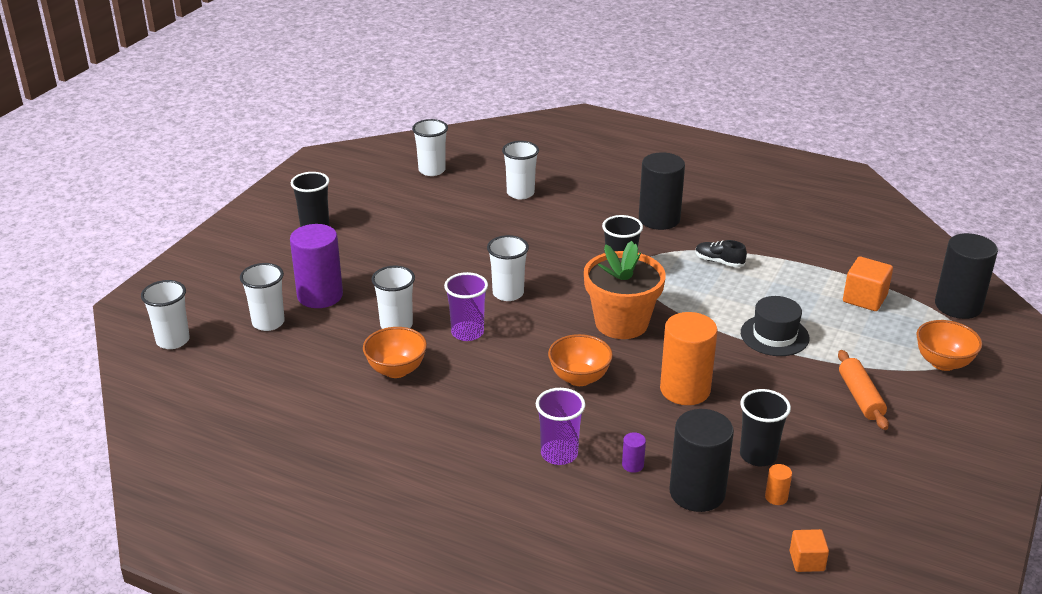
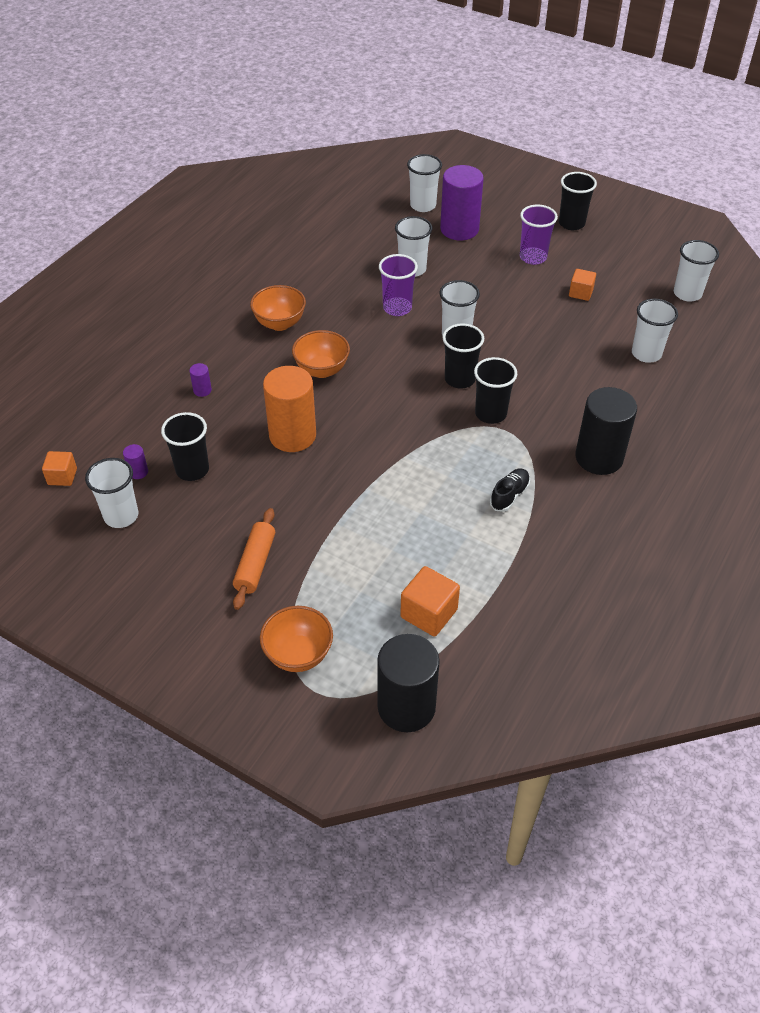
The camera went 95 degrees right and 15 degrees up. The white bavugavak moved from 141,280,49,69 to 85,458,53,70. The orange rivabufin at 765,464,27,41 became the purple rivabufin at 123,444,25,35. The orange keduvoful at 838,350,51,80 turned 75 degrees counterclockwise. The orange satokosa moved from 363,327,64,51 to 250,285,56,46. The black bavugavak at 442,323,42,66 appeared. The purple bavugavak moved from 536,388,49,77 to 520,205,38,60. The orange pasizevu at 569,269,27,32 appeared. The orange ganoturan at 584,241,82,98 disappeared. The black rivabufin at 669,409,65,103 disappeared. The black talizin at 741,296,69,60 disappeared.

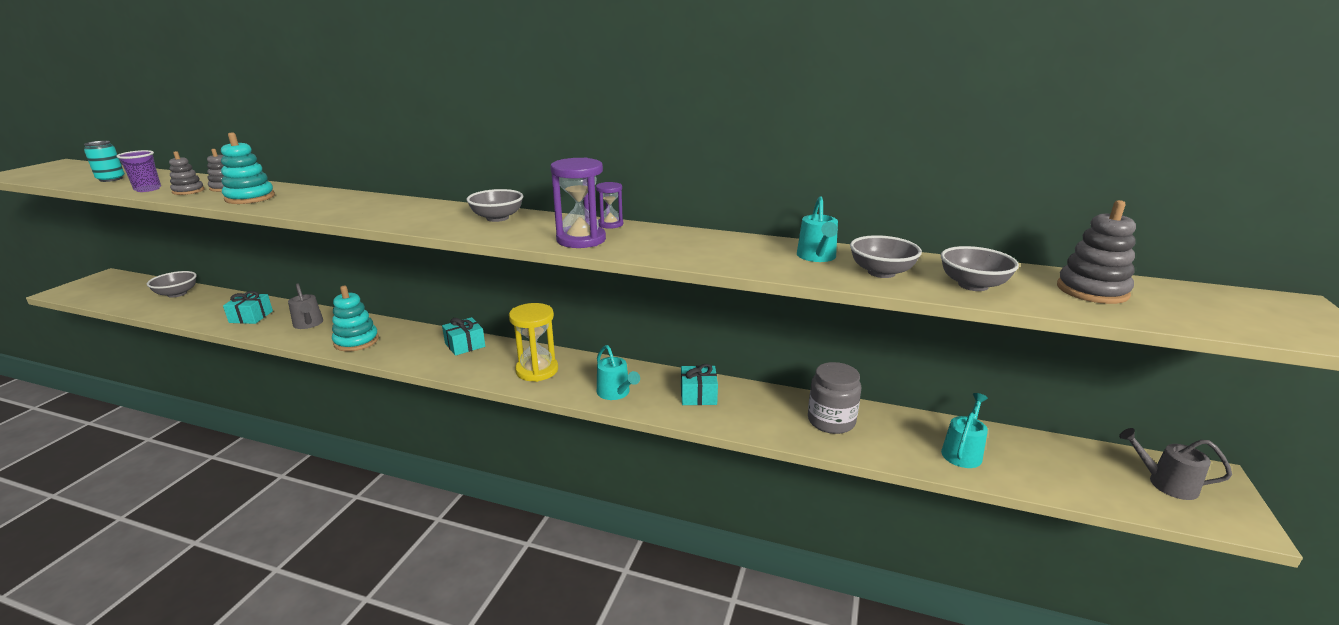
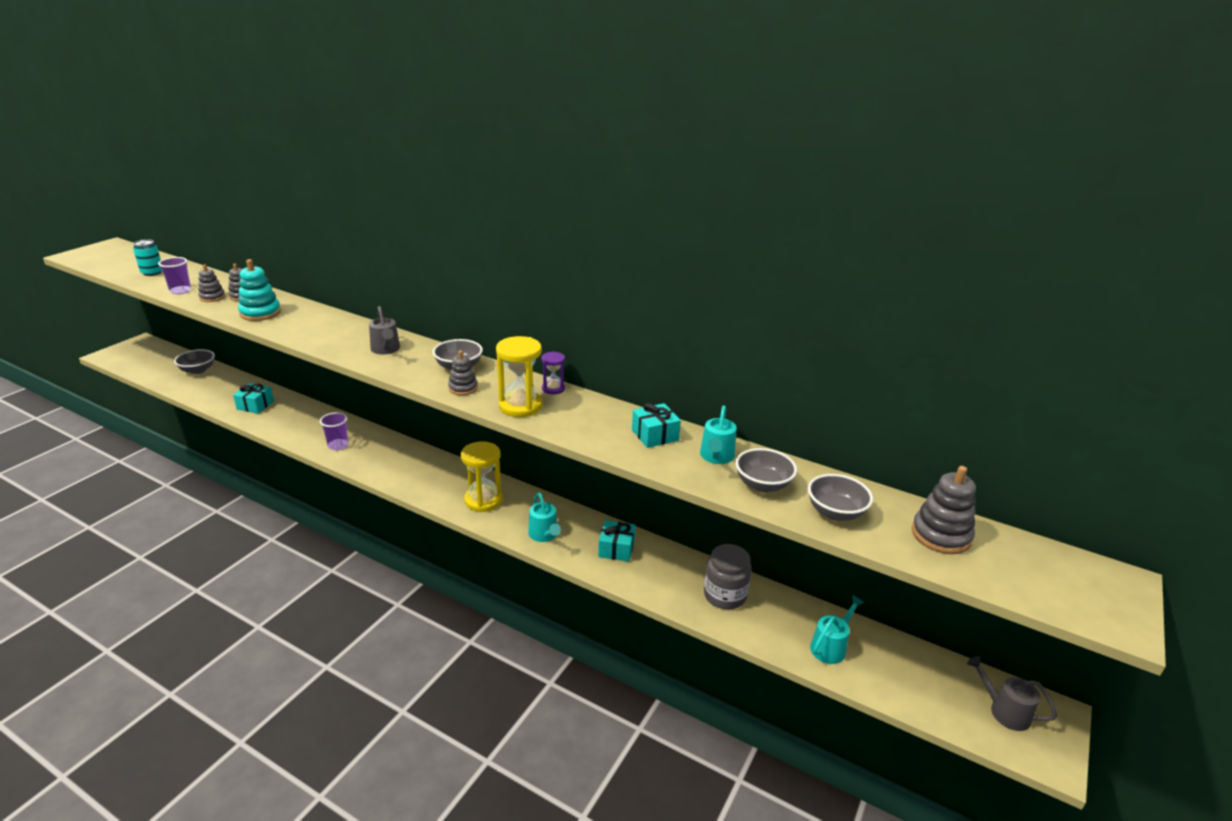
The camera went 10 degrees right and 5 degrees up. The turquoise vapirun at 332,286,47,65 was replaced by the purple bavugavak at 320,412,28,38. The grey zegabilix moved from 288,283,35,46 to 369,306,31,48. The grey vapirun at 448,350,30,45 appeared. The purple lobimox at 550,158,56,90 became the yellow lobimox at 496,336,46,81. The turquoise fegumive moved from 442,317,43,39 to 632,403,49,45.

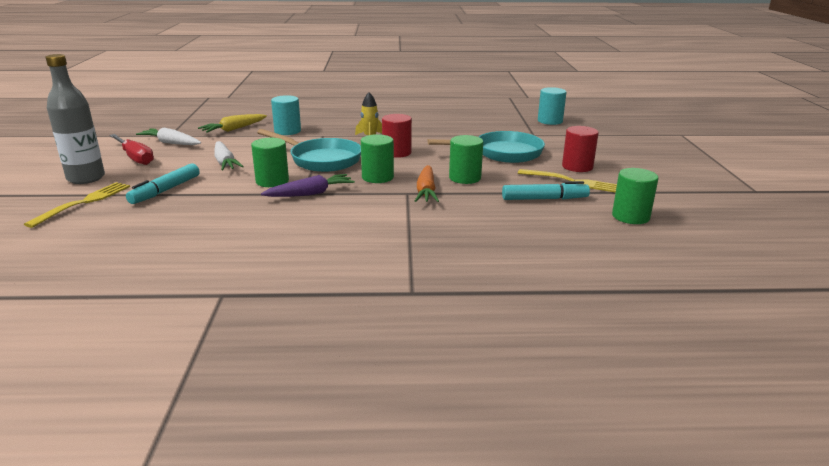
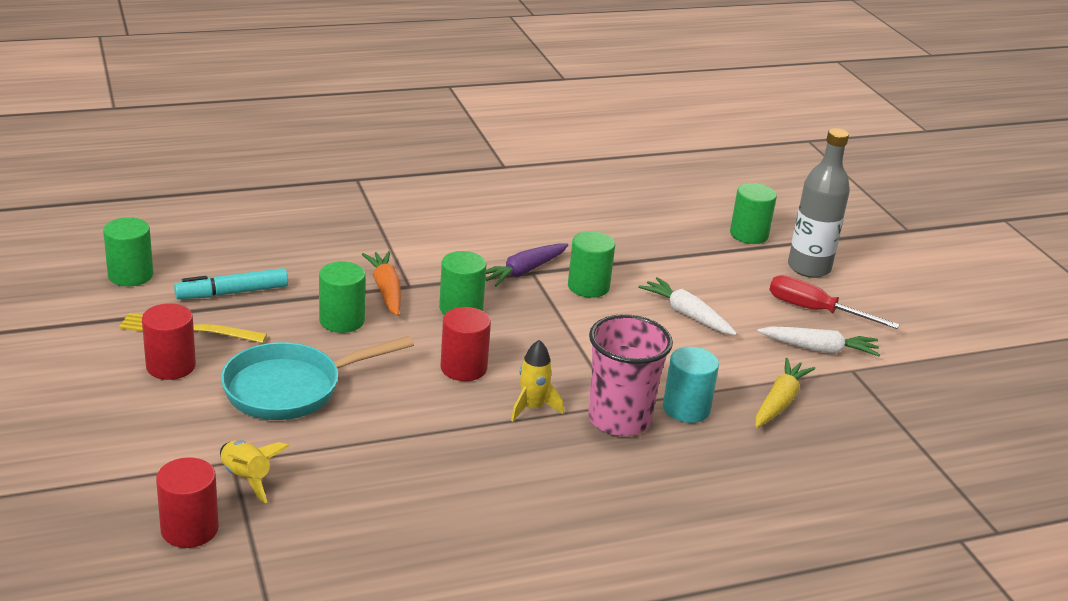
The camera went 160 degrees right and 5 degrees up. The turquoise rivabufin at 538,87,28,38 became the red rivabufin at 156,457,63,91. The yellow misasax at 220,440,70,63 appeared. The pink bavugavak at 588,314,85,122 appeared. The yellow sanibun at 24,182,106,46 was replaced by the green rivabufin at 730,183,47,61. The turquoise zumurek at 126,163,74,41 disappeared. The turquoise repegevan at 257,129,104,43 disappeared.

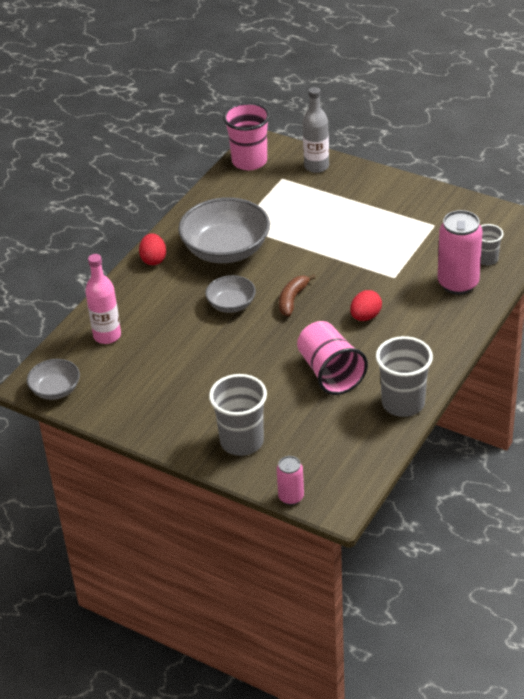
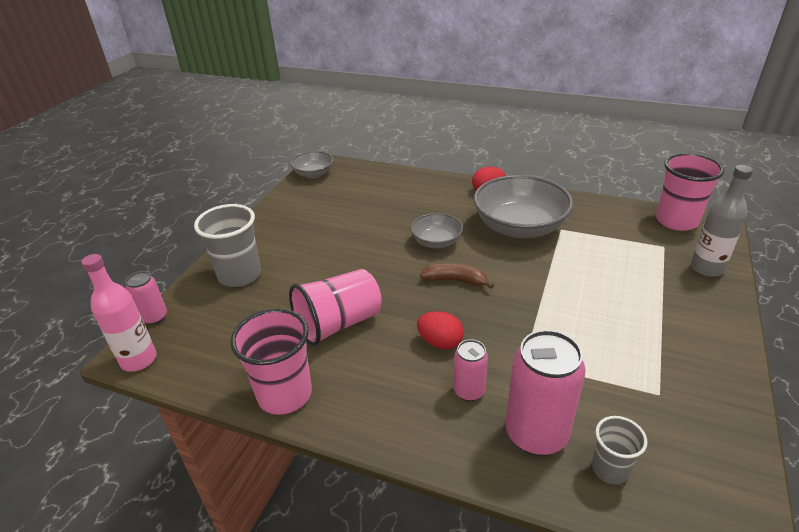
The camera went 80 degrees right and 5 degrees down. The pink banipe moved from 85,254,36,90 to 81,254,76,118. The grey bavugavak at 376,336,57,81 became the pink bavugavak at 230,308,82,107. The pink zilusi at 454,339,34,62 appeared.

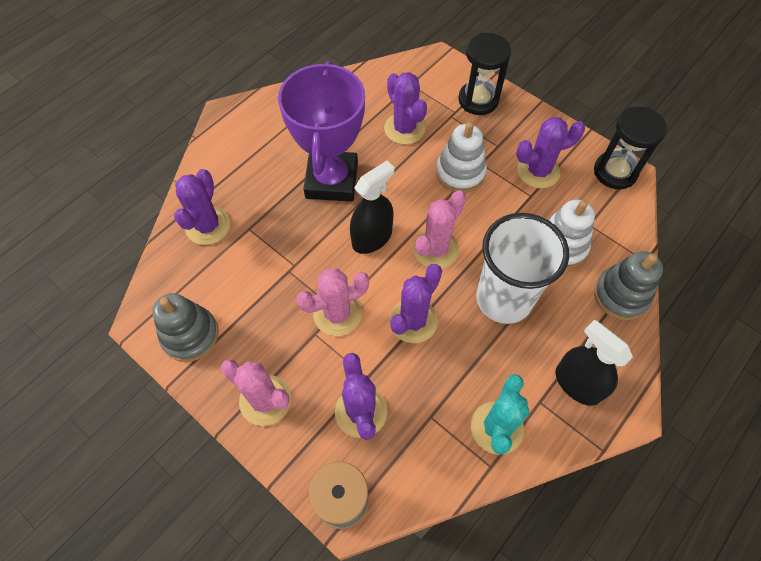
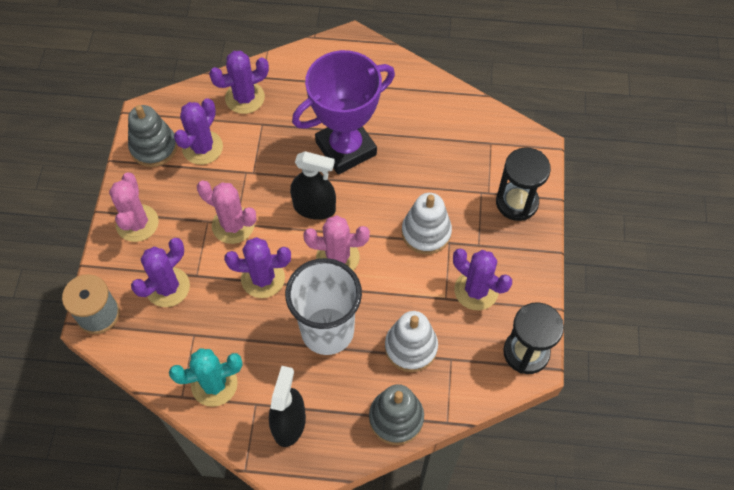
The camera went 55 degrees right and 0 degrees up. The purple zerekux moved from 384,72,43,73 to 174,98,49,67.

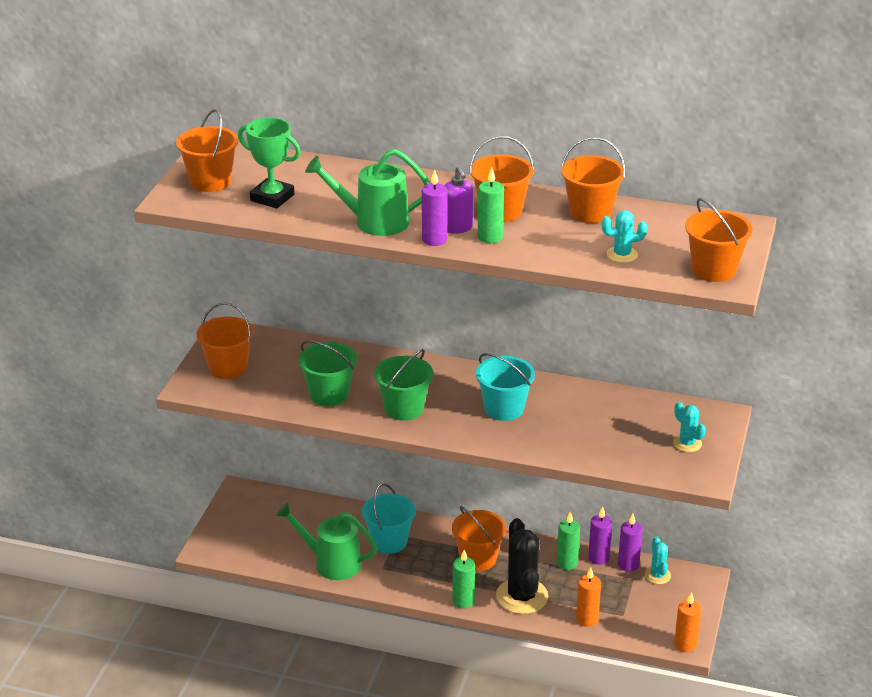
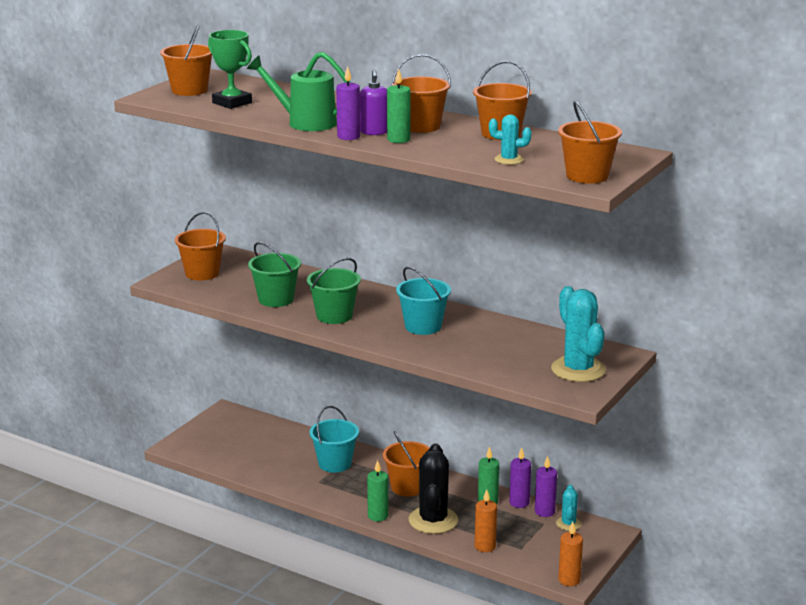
The camera went 15 degrees right and 10 degrees down. The turquoise zerekux at 673,402,33,50 changed to 1.96 times the size. The green zegabilix at 276,503,102,77 disappeared.

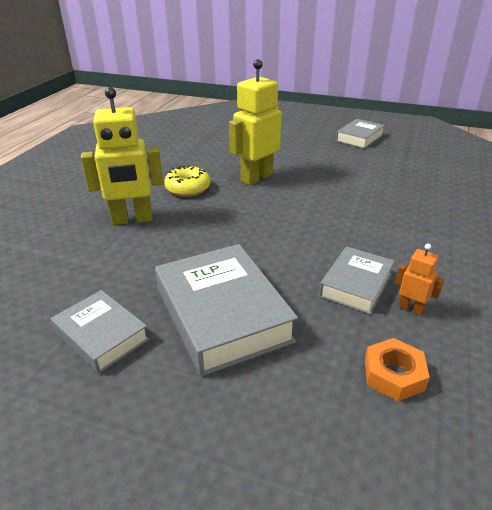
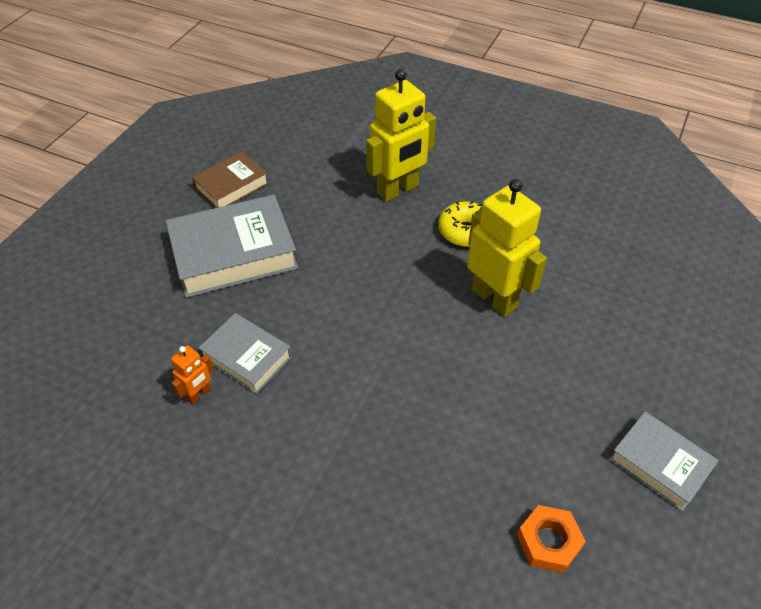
The camera went 95 degrees right and 15 degrees up. The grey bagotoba at 51,290,98,84 became the brown bagotoba at 192,151,77,57. The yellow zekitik at 81,87,82,138 turned 120 degrees counterclockwise. The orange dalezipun moved from 365,338,65,63 to 517,505,69,68.

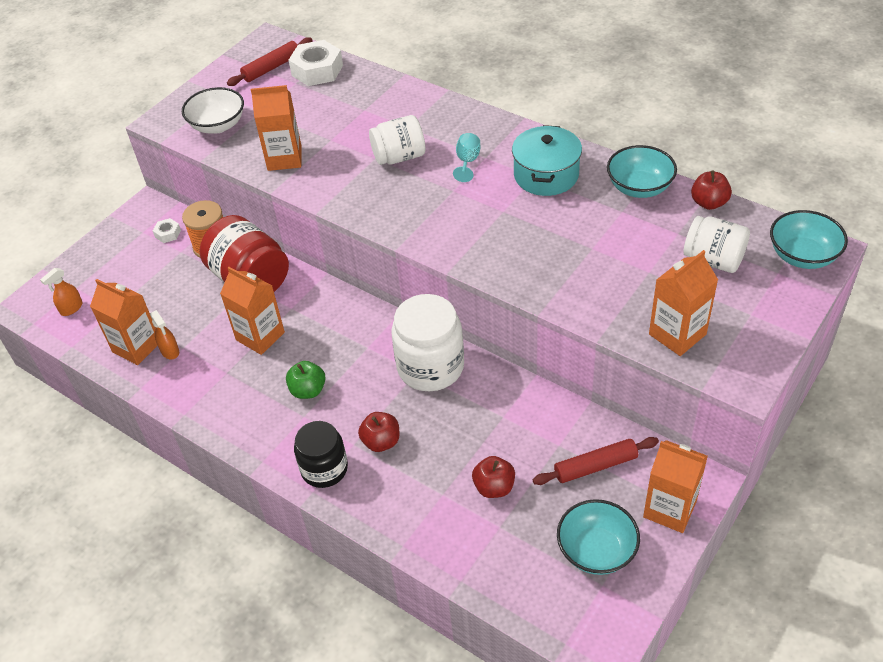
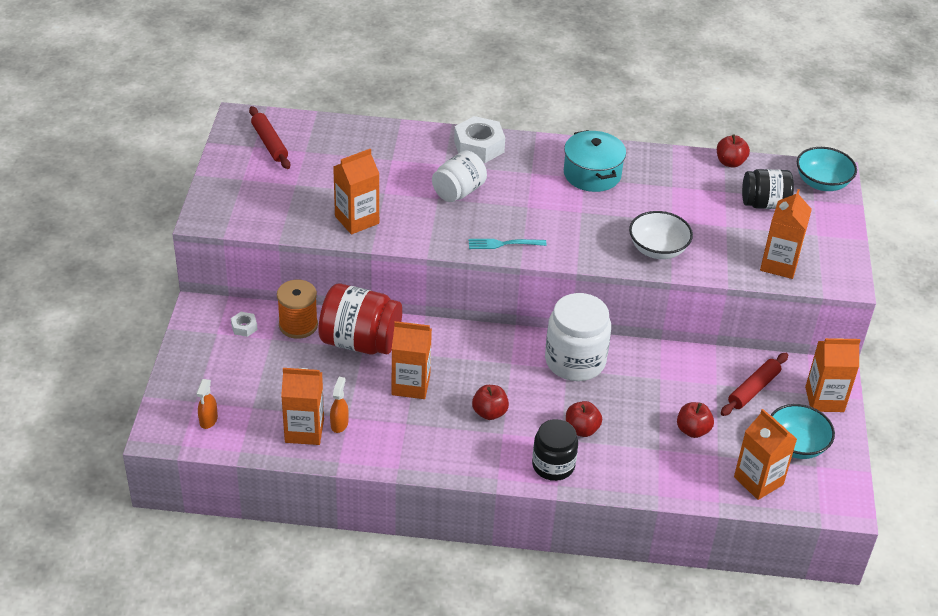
The camera went 35 degrees left and 5 degrees down. The red keduvoful at 227,37,86,49 turned 45 degrees counterclockwise. The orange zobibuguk at 150,310,29,50 turned 105 degrees counterclockwise. The white dalezipun moved from 288,40,55,46 to 454,116,51,47. The turquoise sanibun at 468,239,79,10 appeared. The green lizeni at 286,361,40,38 became the red lizeni at 472,385,37,35. The white satokosa moved from 182,87,62,47 to 629,211,64,48. The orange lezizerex at 734,409,63,91 appeared. The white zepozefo at 683,216,67,57 became the black zepozefo at 742,169,52,40. The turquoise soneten at 453,133,27,49 disappeared. The turquoise satokosa at 607,145,70,53 disappeared.

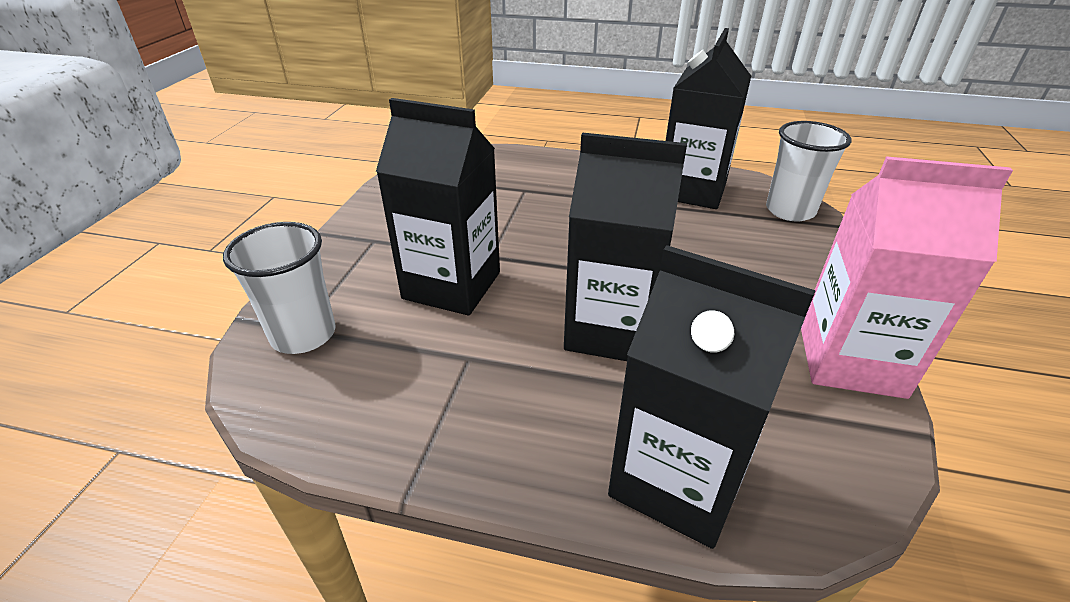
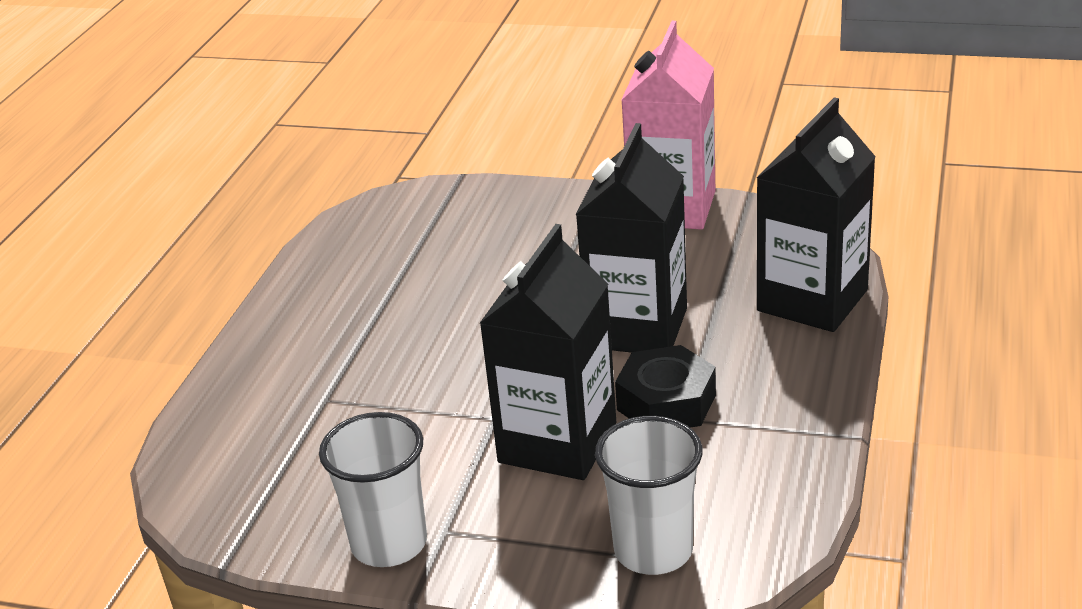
The camera went 85 degrees left and 5 degrees down. The white bavugavak moved from 766,121,86,101 to 319,412,108,155. The black dalezipun at 615,345,101,83 appeared. The black lezizerex at 666,28,85,181 disappeared.

